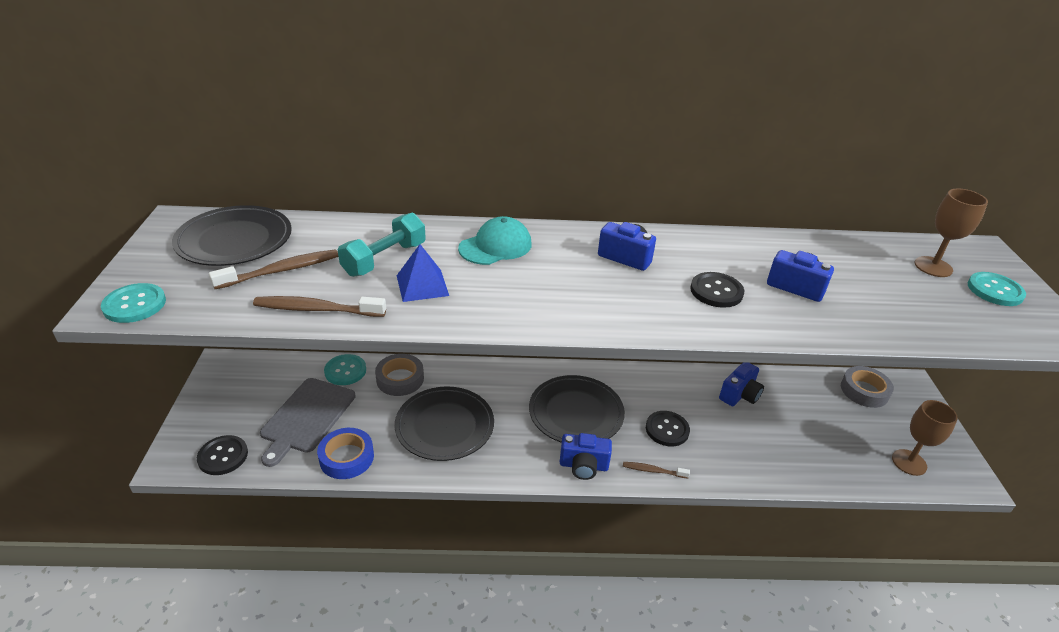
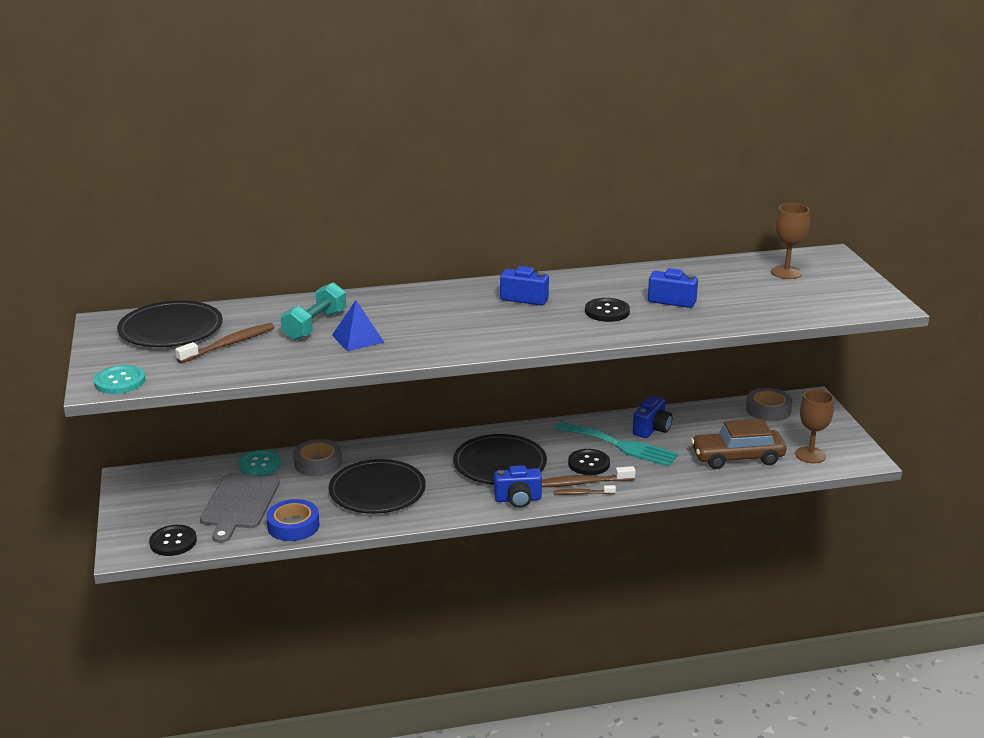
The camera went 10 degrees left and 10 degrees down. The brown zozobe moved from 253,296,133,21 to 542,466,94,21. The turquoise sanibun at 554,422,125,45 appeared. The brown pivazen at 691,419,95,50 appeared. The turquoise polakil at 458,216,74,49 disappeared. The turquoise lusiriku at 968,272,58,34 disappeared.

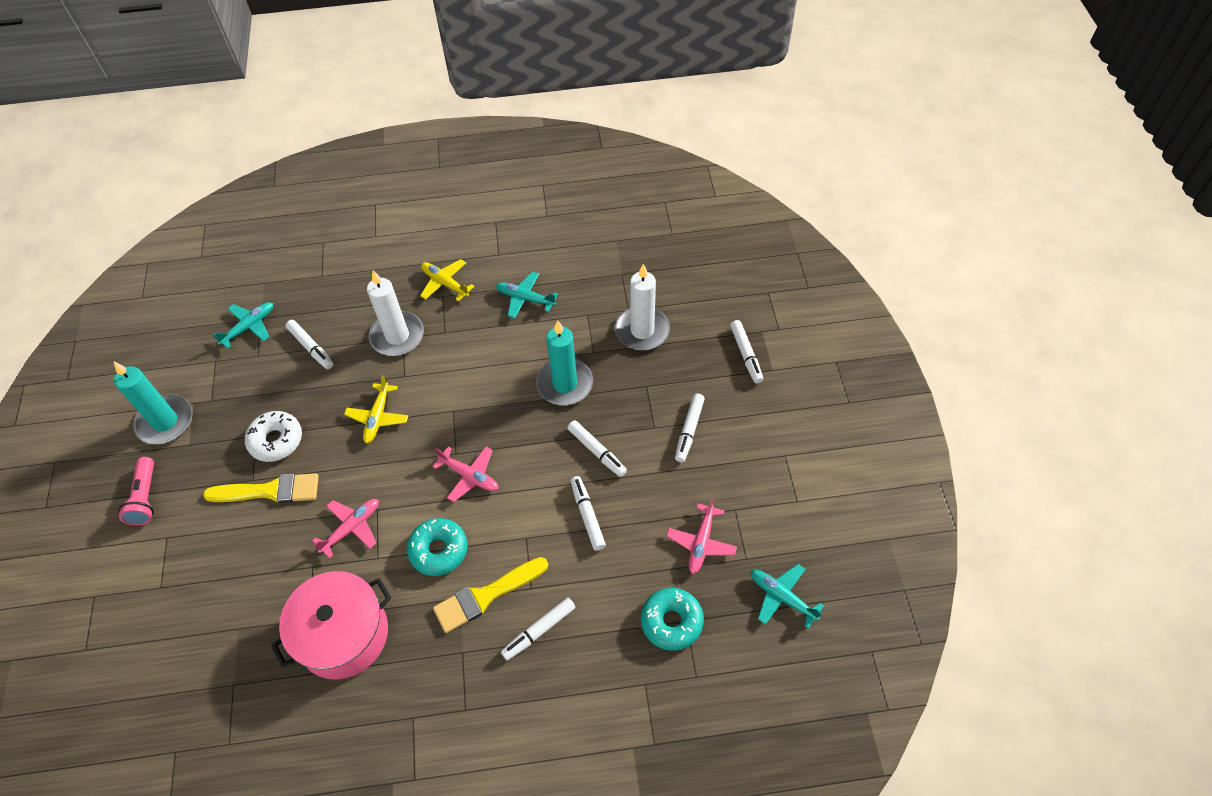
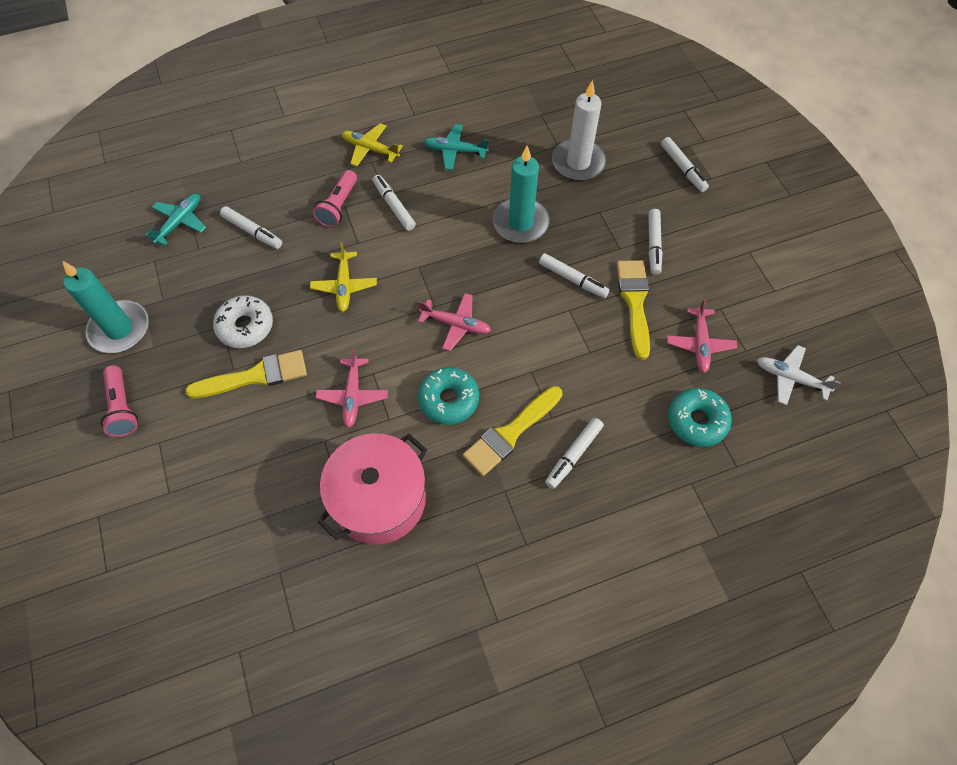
The camera went 15 degrees left and 5 degrees up. The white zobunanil at 367,271,57,85 was replaced by the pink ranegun at 313,170,44,58. The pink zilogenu at 312,499,67,59 turned 150 degrees clockwise. The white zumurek moved from 571,476,35,75 to 373,175,43,56. The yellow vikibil at 617,260,33,100 appeared. The turquoise zilogenu at 751,564,73,65 became the white zilogenu at 757,345,84,60.

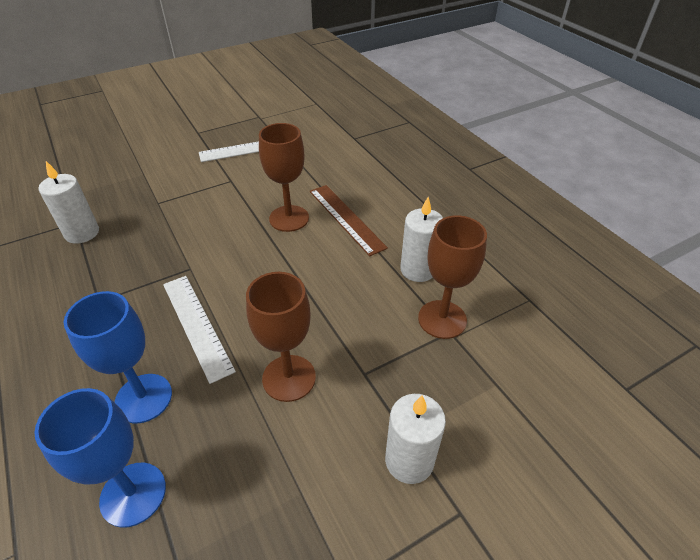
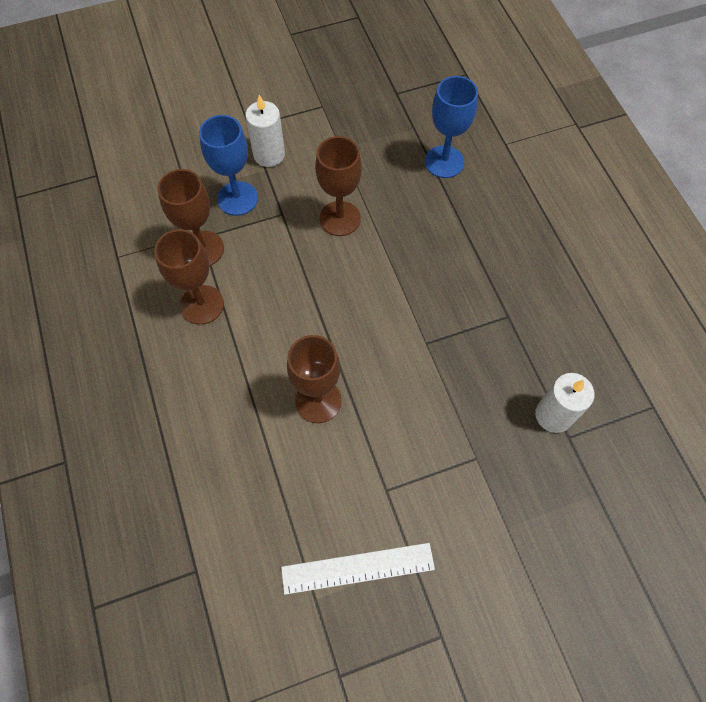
The camera went 170 degrees left and 20 degrees up. The white zobunanil at 400,197,43,85 was replaced by the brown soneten at 154,229,70,96. The blue soneten moved from 64,291,108,133 to 199,115,59,101. The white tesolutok at 163,276,73,108 disappeared. The brown tesolutok at 310,185,78,71 disappeared.

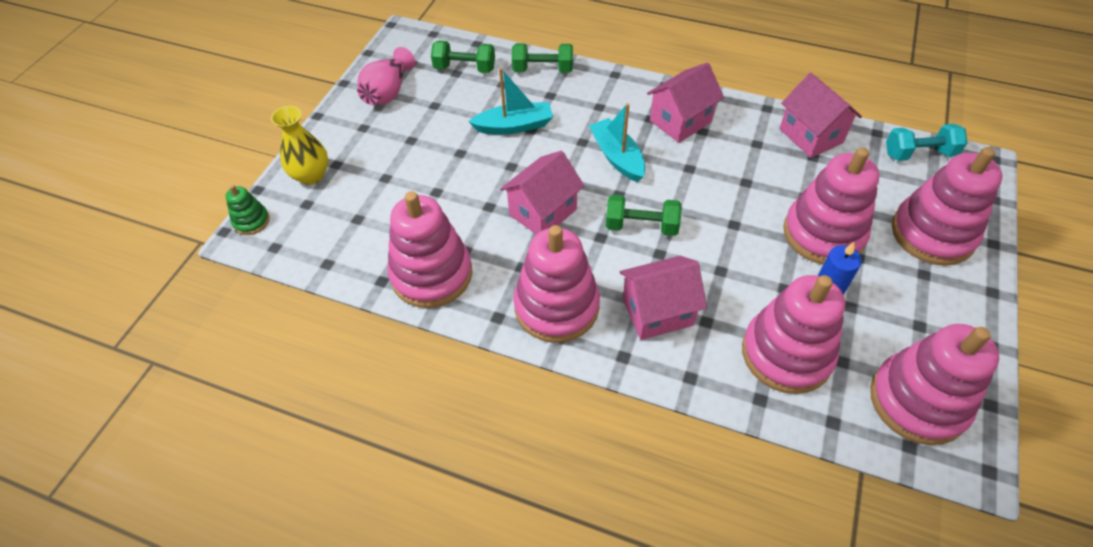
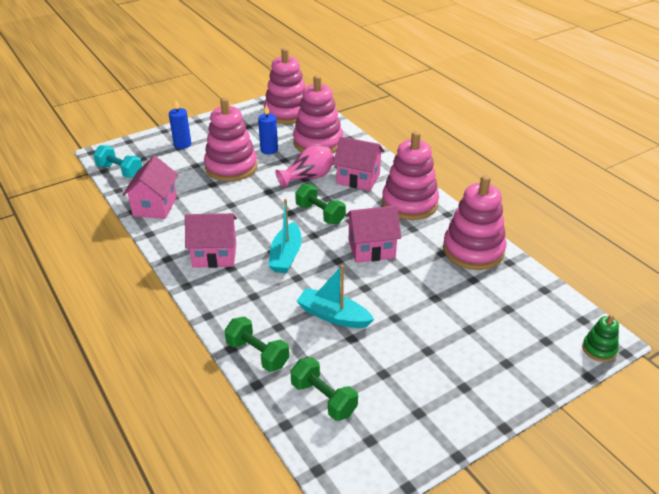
The camera went 145 degrees left and 15 degrees down. The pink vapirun at 892,147,110,119 was replaced by the blue zobunanil at 169,100,22,49. The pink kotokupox moved from 357,47,58,58 to 276,146,58,42. The yellow kotokupox at 271,106,57,79 disappeared.

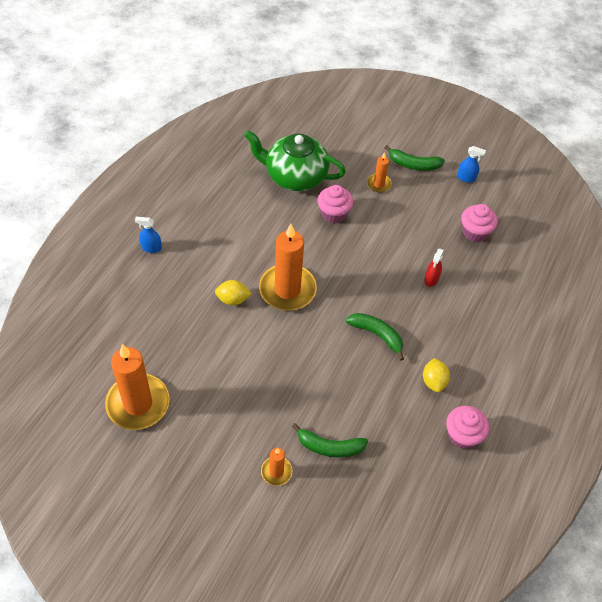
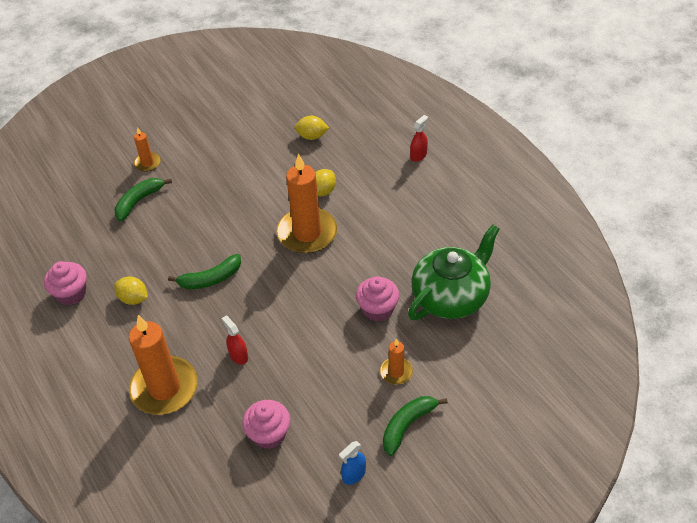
The camera went 125 degrees right and 5 degrees down. The orange zobunanil moved from 105,344,64,86 to 129,315,69,100. The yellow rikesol at 294,116,35,24 appeared. The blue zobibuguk at 135,217,27,36 became the red zobibuguk at 410,115,18,47.

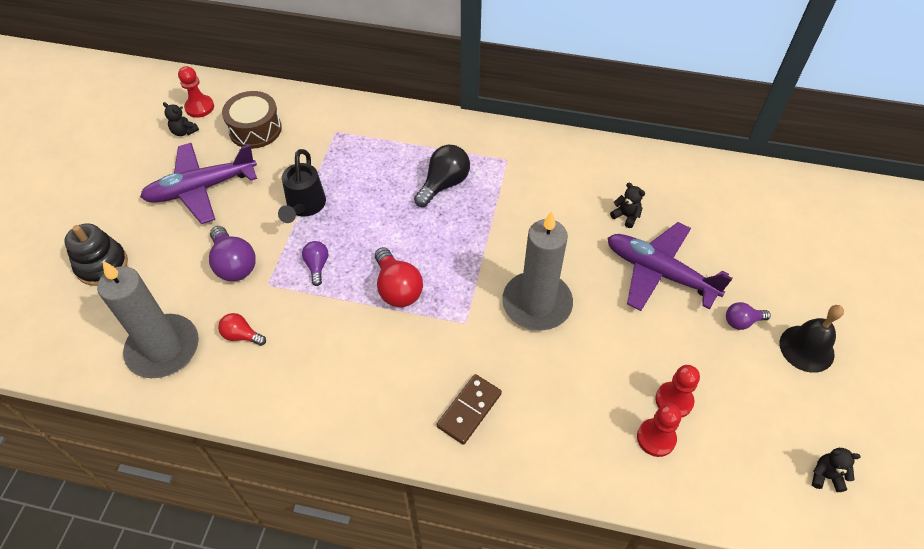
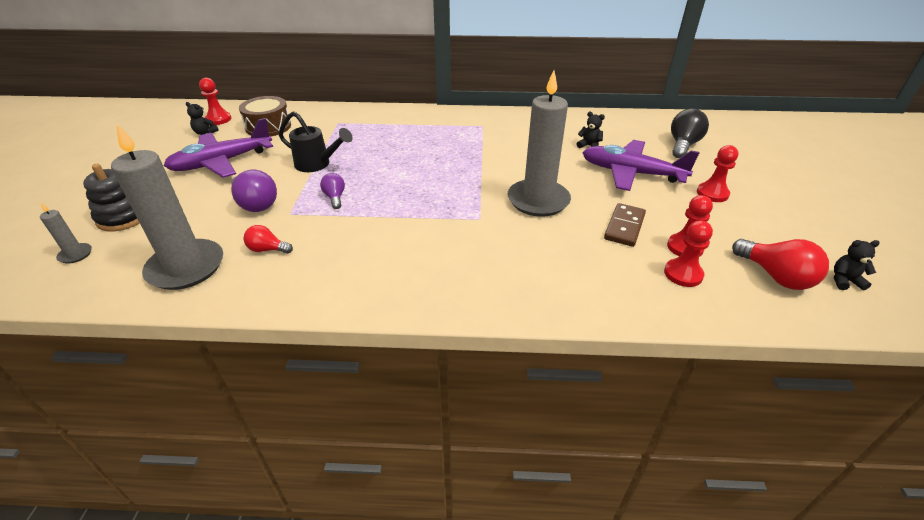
The camera went 10 degrees left and 15 degrees down. The grey zobunanil at 40,203,52,61 appeared. The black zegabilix at 278,149,48,74 turned 60 degrees counterclockwise. The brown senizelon moved from 437,374,65,71 to 604,203,42,44. The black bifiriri moved from 414,145,56,62 to 671,109,38,49. The purple bifiriri at 726,302,45,28 was replaced by the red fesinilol at 697,145,41,57. The red bifiriri moved from 375,247,48,60 to 732,239,97,51. The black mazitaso at 780,305,64,68 disappeared.

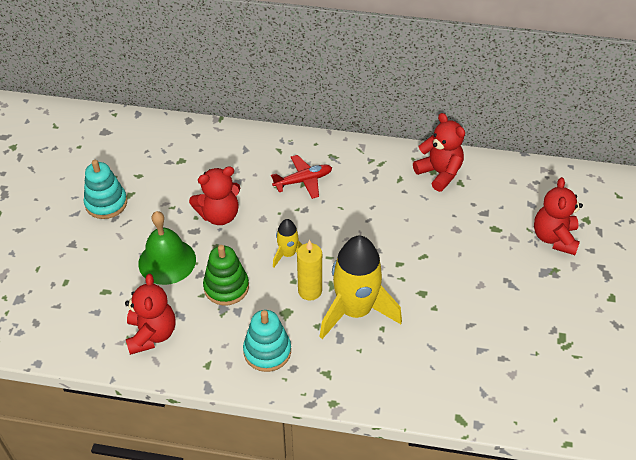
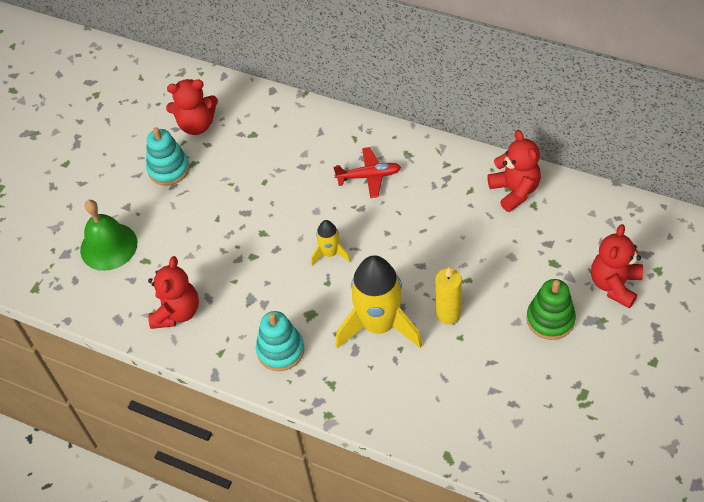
The camera went 20 degrees right and 5 degrees up. The green mazitaso moved from 138,211,58,74 to 80,200,57,71. The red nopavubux moved from 189,166,51,59 to 166,79,52,56. The yellow zobunanil moved from 297,240,25,61 to 435,267,27,57. The green vapirun moved from 203,245,46,60 to 526,279,50,61.

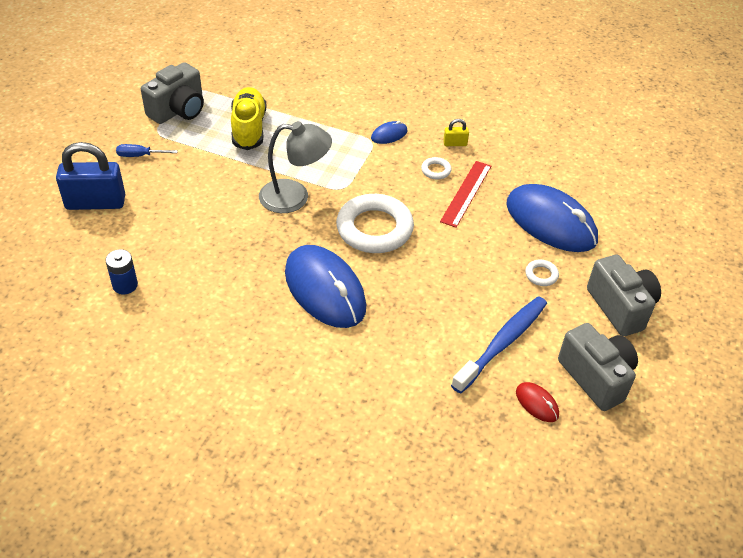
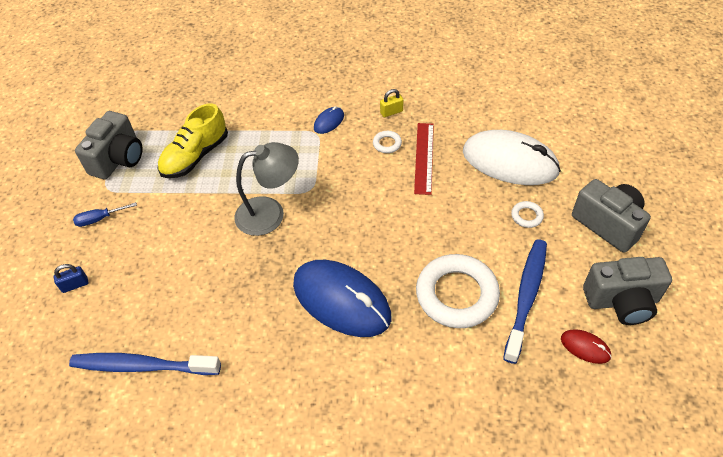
The camera went 15 degrees left and 5 degrees up. The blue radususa at 56,142,69,68 changed to 0.44 times the size. The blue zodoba at 106,249,32,45 was replaced by the blue zozobe at 69,353,152,22. The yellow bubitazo at 231,87,35,63 turned 120 degrees counterclockwise. The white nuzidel moved from 336,194,78,59 to 416,254,84,74. The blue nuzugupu at 506,184,92,68 became the white nuzugupu at 463,130,98,55. The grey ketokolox at 558,323,80,88 turned 135 degrees clockwise.

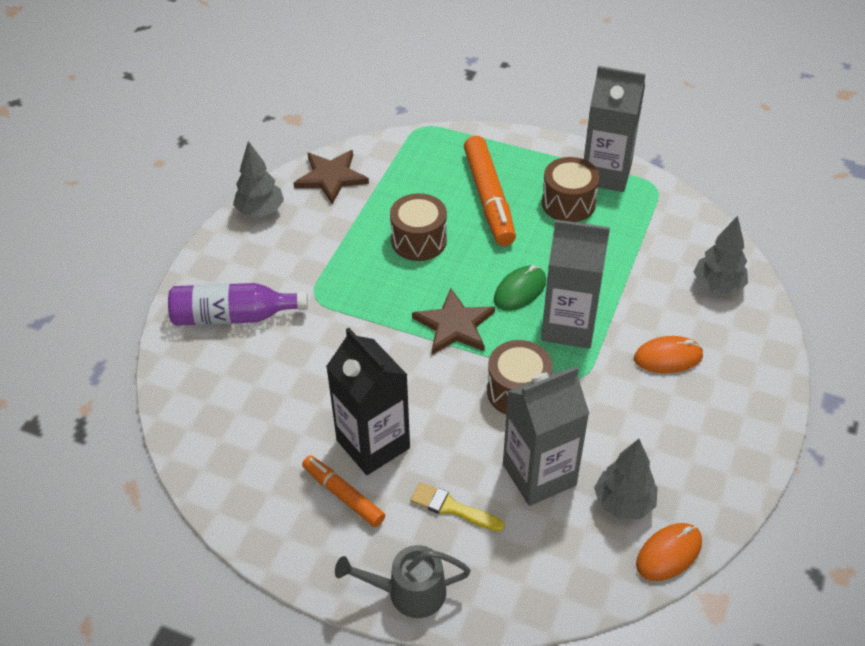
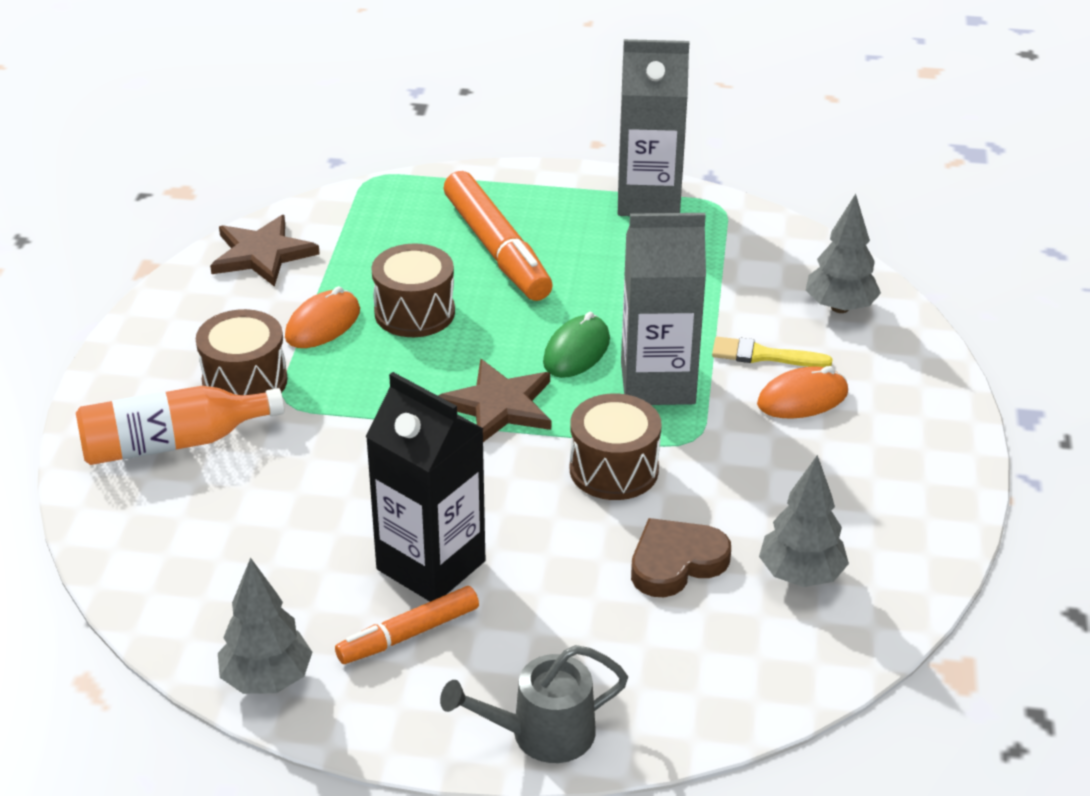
The camera went 15 degrees left and 10 degrees down. The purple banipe at 168,283,140,43 became the orange banipe at 76,386,208,79. The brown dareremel moved from 542,157,58,65 to 196,309,92,86. The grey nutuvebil moved from 233,141,51,76 to 218,557,94,137. The orange nuzugupu moved from 636,523,66,58 to 285,286,75,62. The orange zumurek at 302,456,83,71 turned 60 degrees counterclockwise. The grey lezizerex at 503,366,86,140 was replaced by the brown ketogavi at 631,518,100,79. The yellow vikibil moved from 410,482,94,50 to 712,337,120,30.

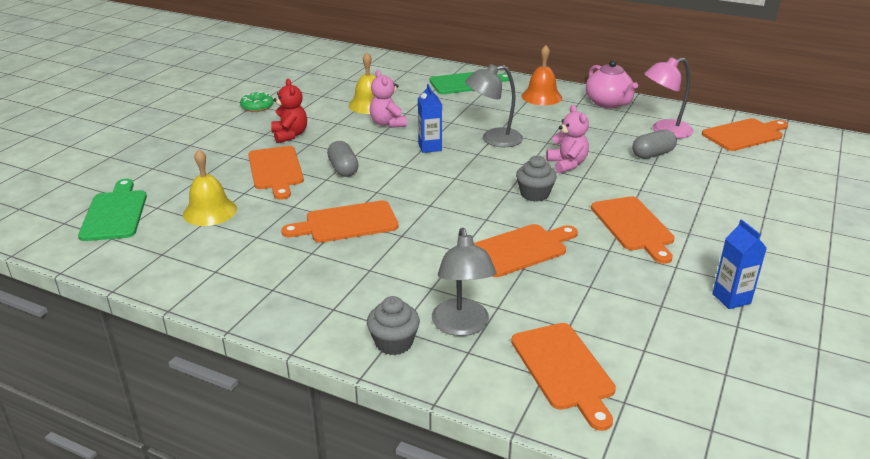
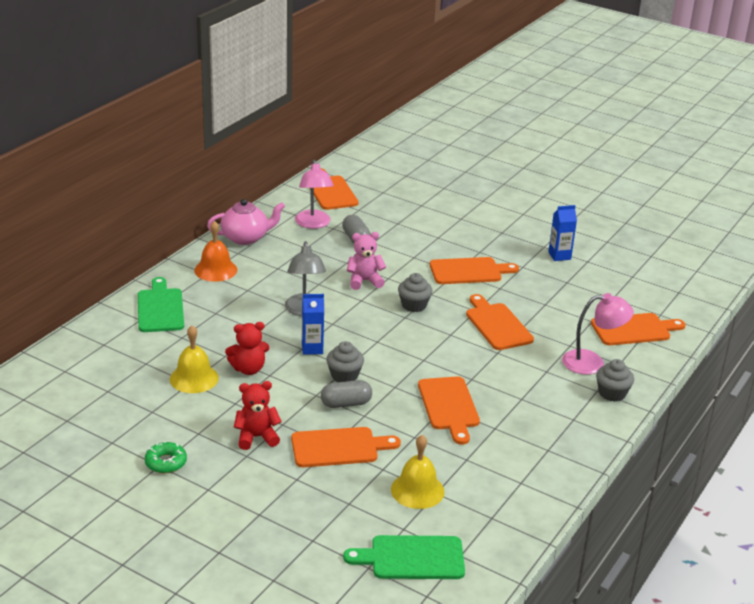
The camera went 85 degrees left and 0 degrees up. The pink nopavubux at 370,70,37,58 became the red nopavubux at 225,322,44,53. The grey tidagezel at 327,341,37,41 appeared. The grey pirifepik at 432,228,64,108 became the pink pirifepik at 562,293,72,82.

